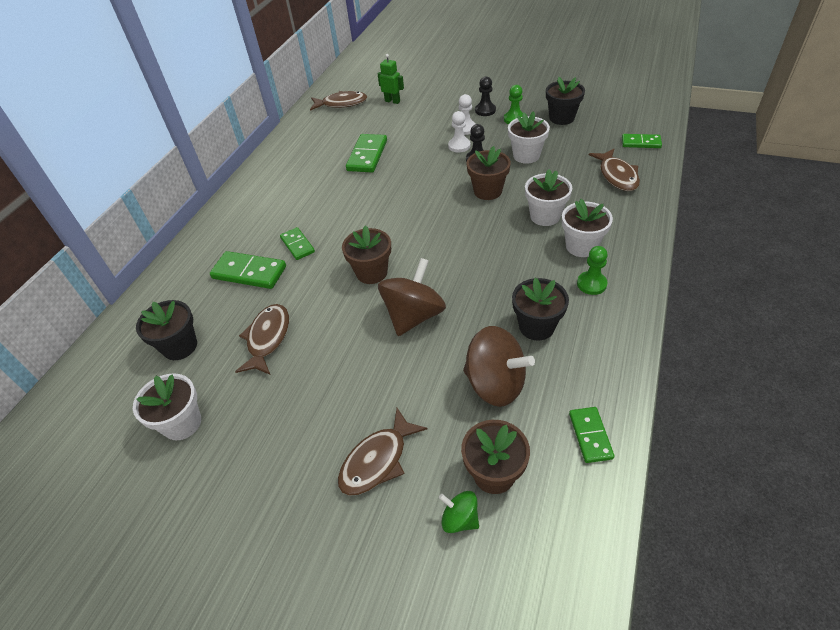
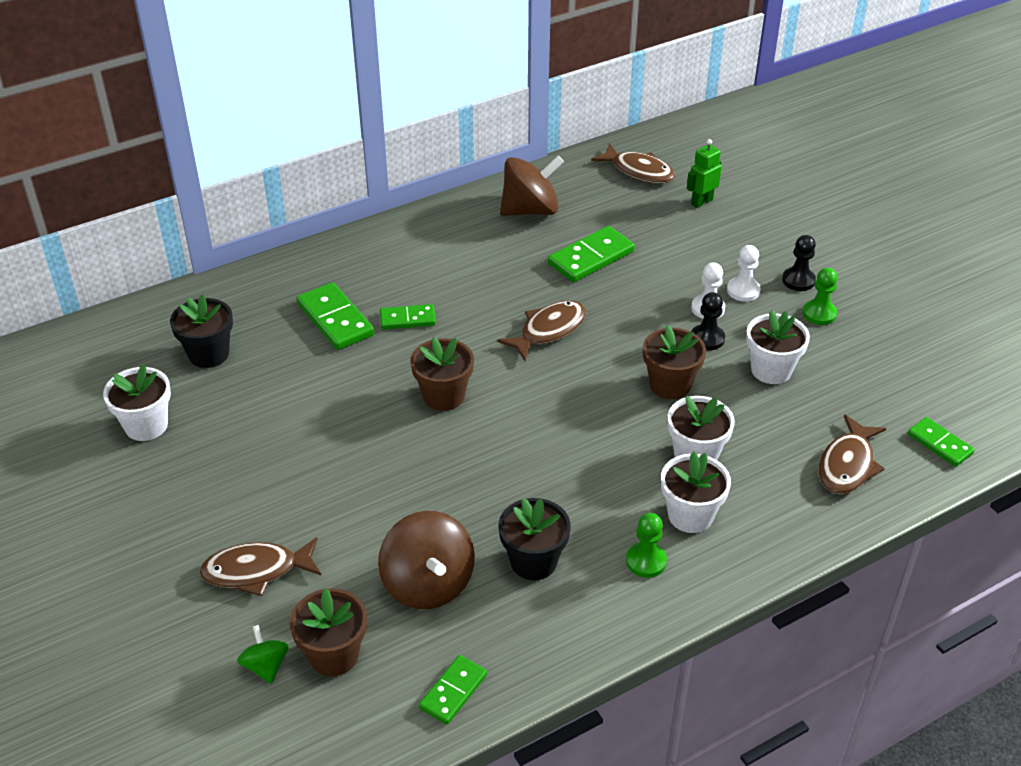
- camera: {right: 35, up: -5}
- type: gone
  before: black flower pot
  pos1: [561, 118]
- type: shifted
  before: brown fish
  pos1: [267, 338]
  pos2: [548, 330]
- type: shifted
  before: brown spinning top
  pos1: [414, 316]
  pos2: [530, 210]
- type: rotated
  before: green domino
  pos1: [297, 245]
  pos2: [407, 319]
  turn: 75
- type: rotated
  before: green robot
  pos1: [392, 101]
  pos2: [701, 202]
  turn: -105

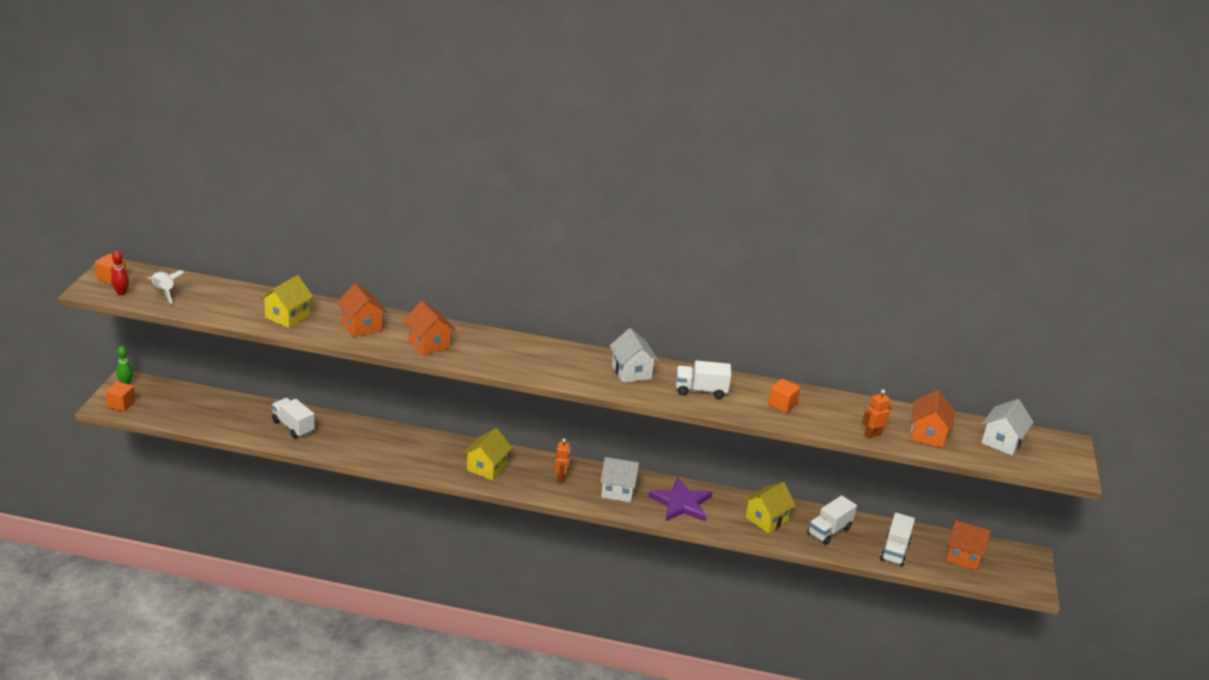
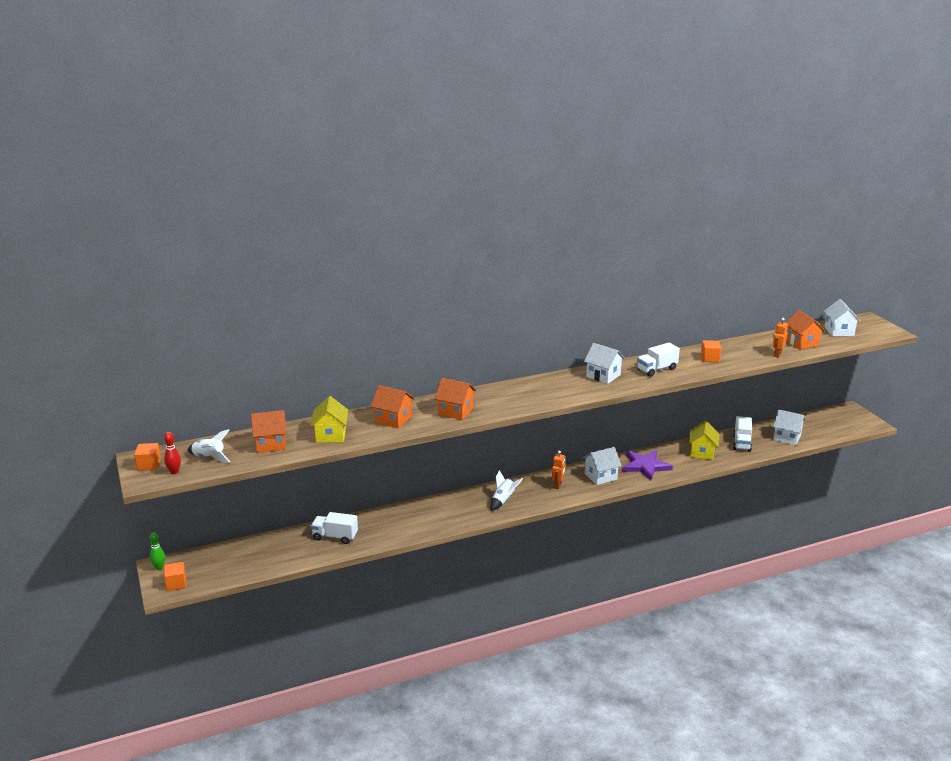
- camera: {right: -30, up: -5}
- type: shifted
  before: orange house
  pos1: [963, 556]
  pos2: [271, 444]
- type: swapped
  before: yellow house
  after: white rocket
  pos1: [486, 467]
  pos2: [503, 500]
- type: swapped
  before: white truck
  after: white house
  pos1: [895, 551]
  pos2: [787, 438]
- type: rotated
  before: orange robot
  pos1: [560, 479]
  pos2: [558, 485]
  turn: 45

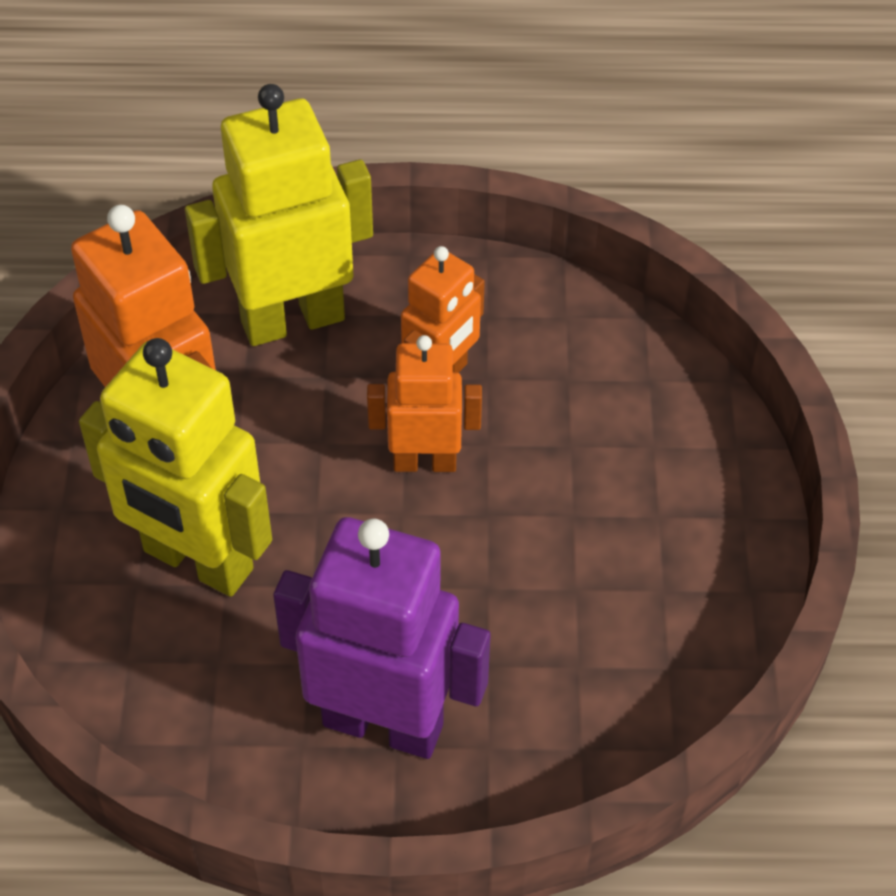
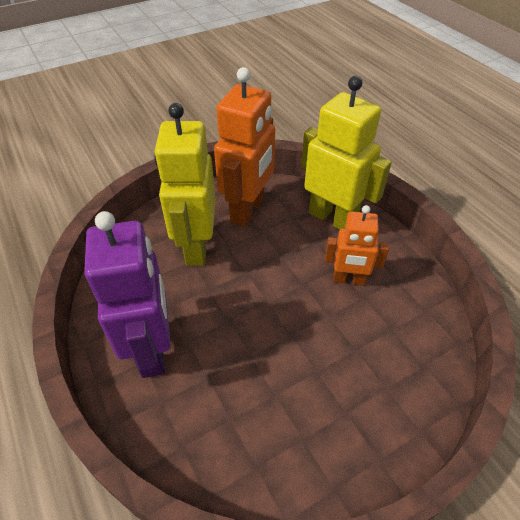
- camera: {right: 60, up: -5}
- type: gone
  before: orange robot
  pos1: [425, 462]

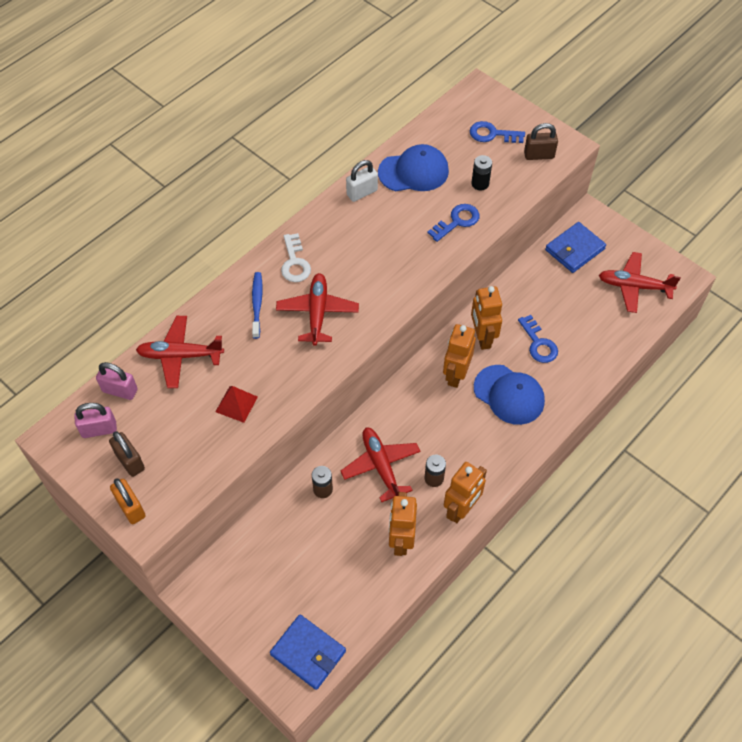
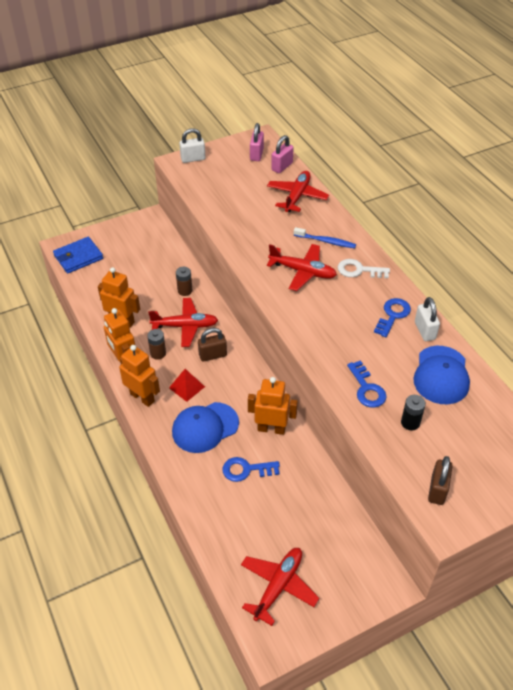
- camera: {right: 110, up: -10}
- type: gone
  before: blue wallet
  pos1: [574, 249]
- type: shifted
  before: brown padlock
  pos1: [130, 461]
  pos2: [213, 355]
- type: shifted
  before: red pyramid
  pos1: [236, 404]
  pos2: [187, 387]
- type: shifted
  before: orange robot
  pos1: [456, 374]
  pos2: [142, 397]
- type: shifted
  before: blue key
  pos1: [492, 134]
  pos2: [392, 315]
- type: repainted
  before: orange padlock
  after: white padlock
  pos1: [131, 508]
  pos2: [193, 159]

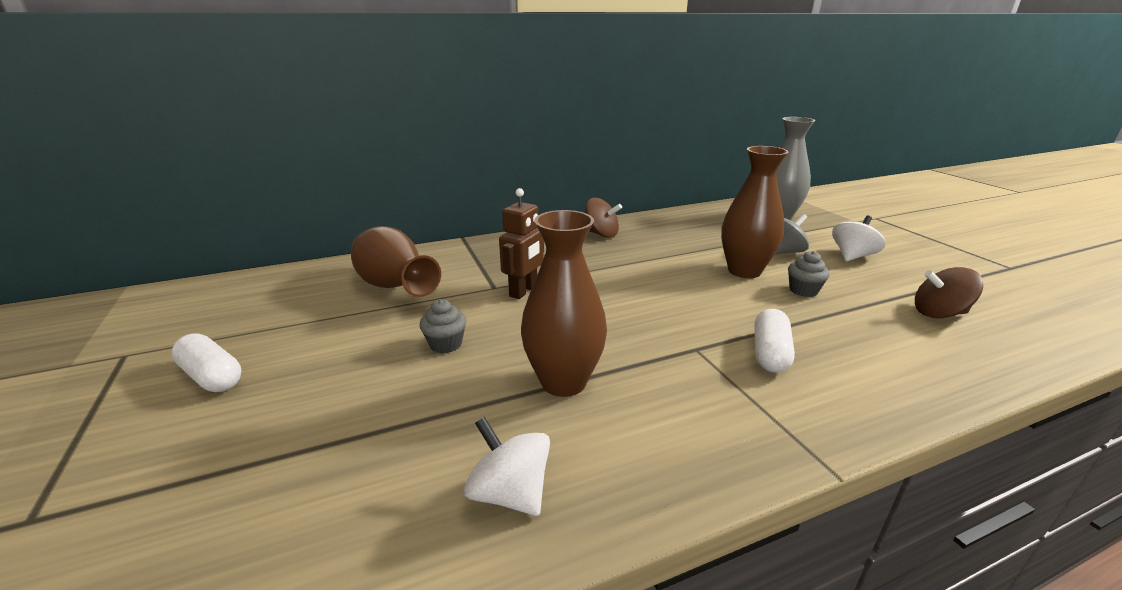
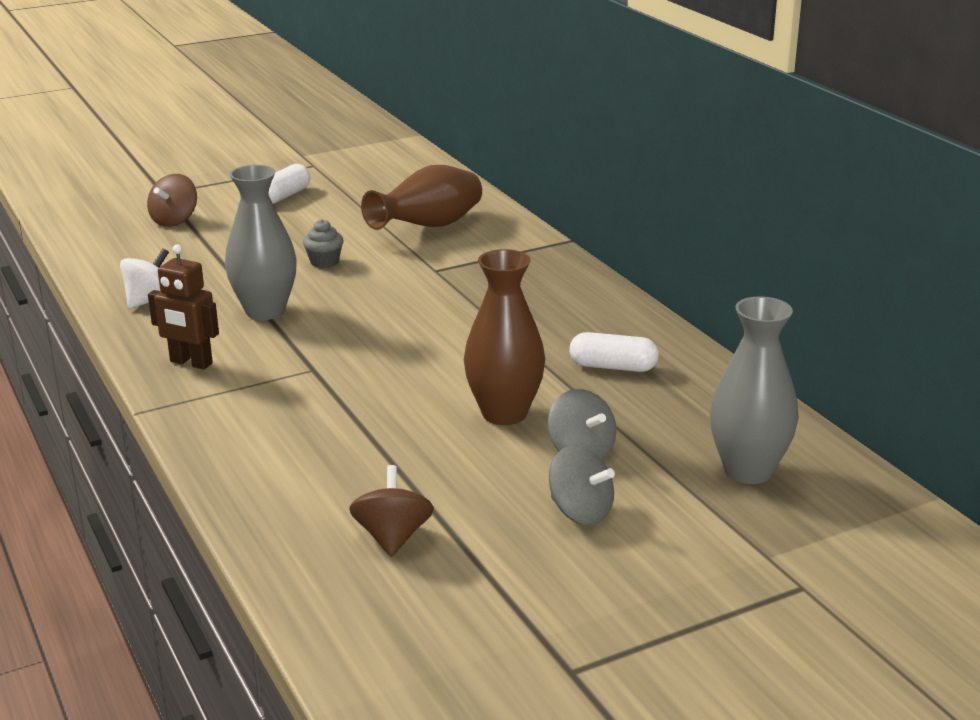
- camera: {right: 85, up: 0}
- type: gone
  before: grey cupcake
  pos1: [803, 290]
- type: shifted
  before: brown robot
  pos1: [524, 291]
  pos2: [191, 363]
- type: shifted
  before: brown spinning top
  pos1: [601, 234]
  pos2: [174, 220]
- type: shifted
  before: white capsule
  pos1: [770, 353]
  pos2: [613, 367]
- type: repainted
  before: brown vase
  after: grey vase
  pos1: [563, 382]
  pos2: [265, 311]
- type: repainted
  before: white spinning top
  after: grey spinning top
  pos1: [852, 256]
  pos2: [580, 512]

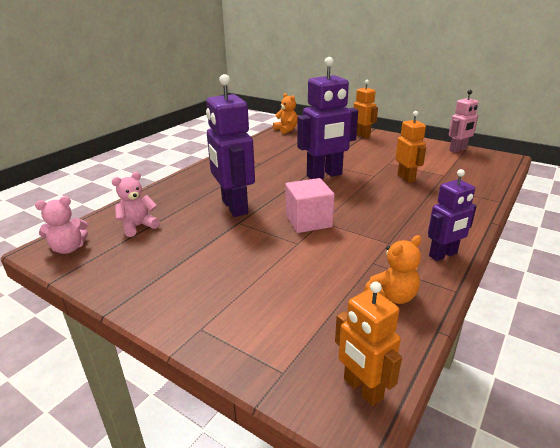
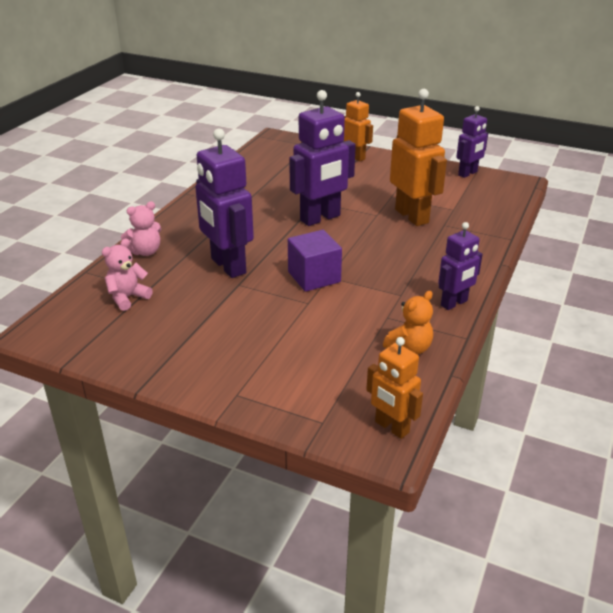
- camera: {right: -10, up: 5}
- type: gone
  before: orange teddy bear
  pos1: [286, 130]
- type: shifted
  before: pink teddy bear
  pos1: [69, 248]
  pos2: [145, 251]
- type: repainted
  before: pink cube
  after: purple cube
  pos1: [308, 221]
  pos2: [314, 277]
- type: repainted
  before: pink robot
  after: purple robot
  pos1: [458, 150]
  pos2: [468, 173]
- type: scaled
  before: orange robot
  pos1: [406, 178]
  pos2: [412, 216]
  scale: 1.68

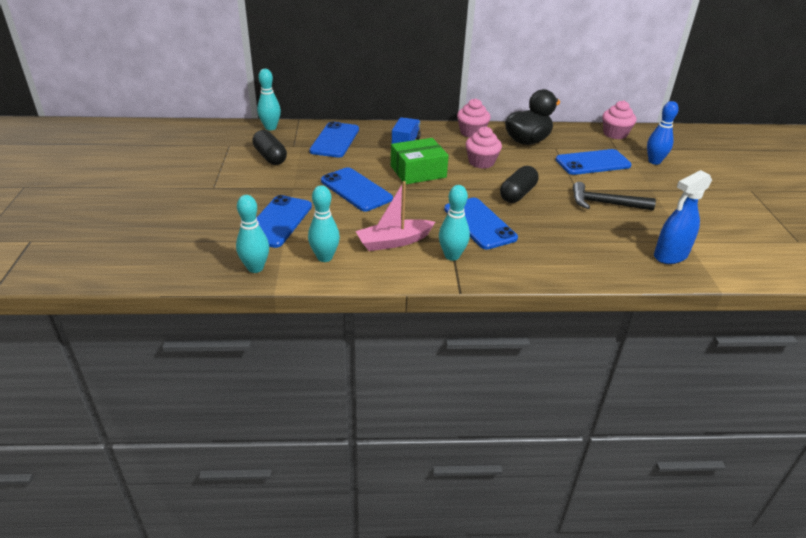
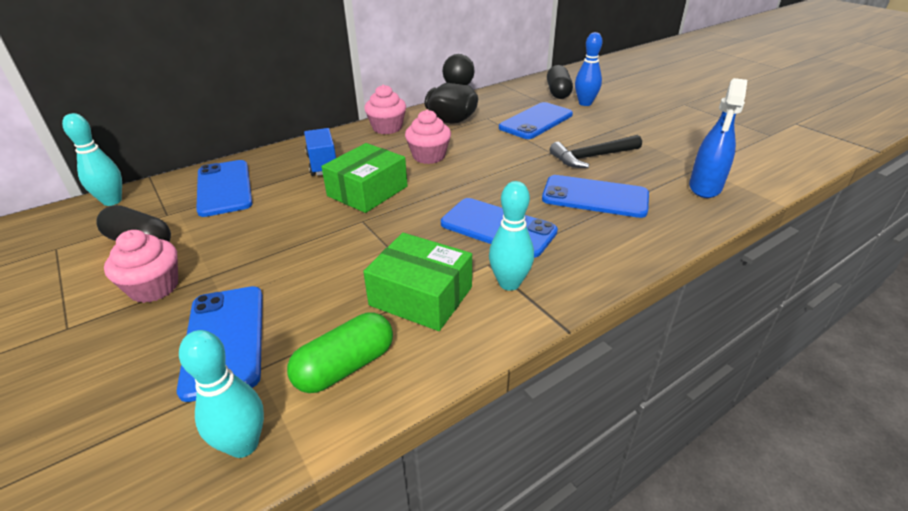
- camera: {right: -30, up: 0}
- type: shifted
  before: blue phone
  pos1: [356, 190]
  pos2: [595, 197]
- type: shifted
  before: black capsule
  pos1: [517, 194]
  pos2: [558, 92]
- type: shifted
  before: pink cupcake
  pos1: [615, 134]
  pos2: [154, 287]
- type: swapped
  before: turquoise bowling pin
  after: green capsule
  pos1: [324, 257]
  pos2: [345, 366]
- type: swapped
  before: pink boat
  after: green box
  pos1: [394, 242]
  pos2: [421, 296]

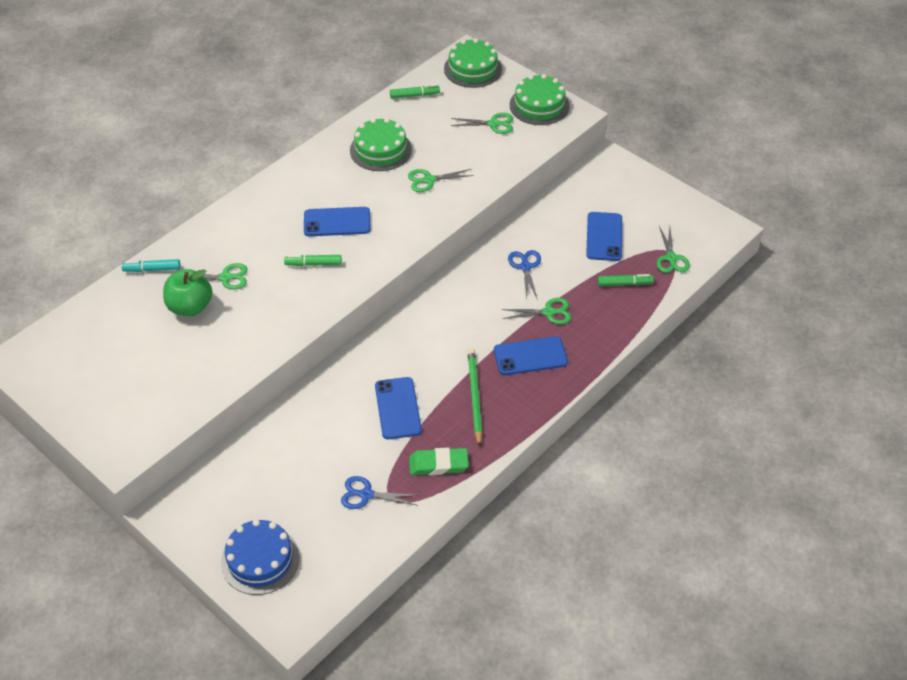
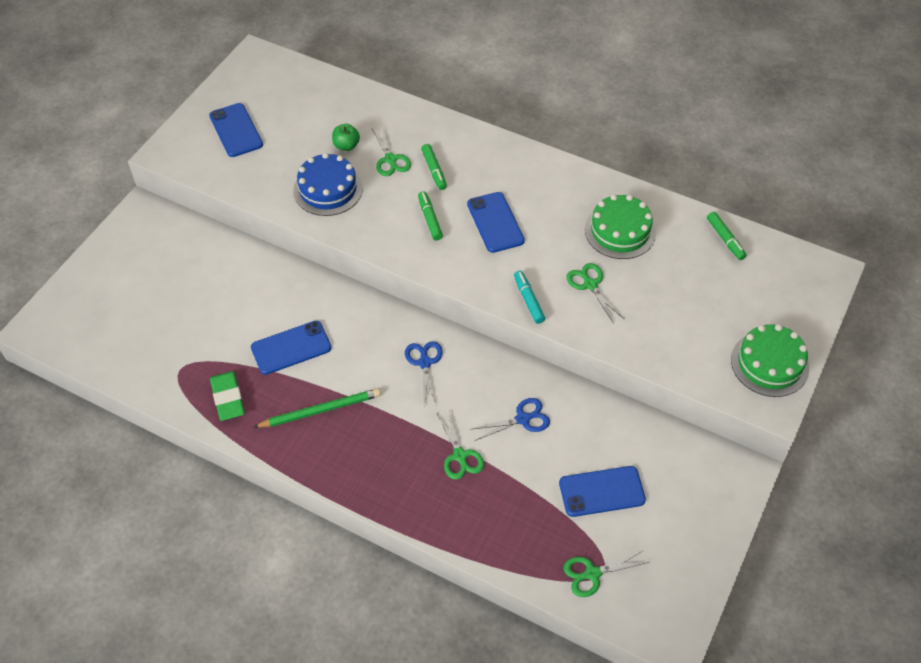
- camera: {right: 75, up: 5}
- type: gone
  before: green cake
  pos1: [472, 69]
- type: gone
  before: green scissors
  pos1: [494, 124]
- type: shifted
  before: turquoise marker
  pos1: [152, 269]
  pos2: [528, 300]
- type: shifted
  before: blue cake
  pos1: [260, 560]
  pos2: [328, 189]
- type: shifted
  before: blue scissors
  pos1: [366, 494]
  pos2: [424, 362]
- type: shifted
  before: blue phone
  pos1: [530, 356]
  pos2: [236, 130]
- type: shifted
  before: green marker
  pos1: [624, 284]
  pos2: [434, 170]
- type: scaled
  before: green apple
  pos1: [190, 307]
  pos2: [346, 146]
  scale: 0.59

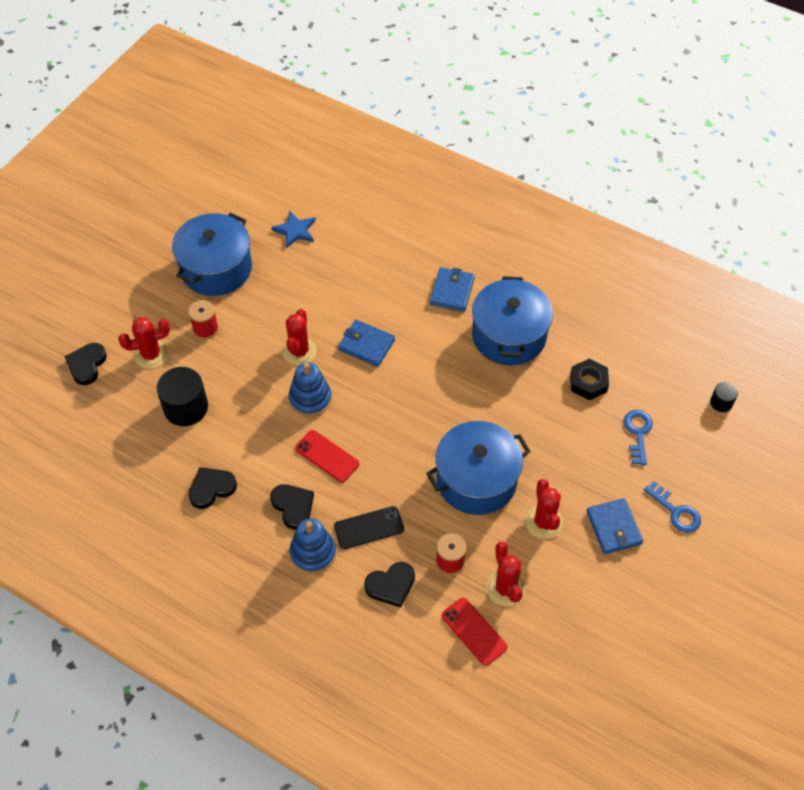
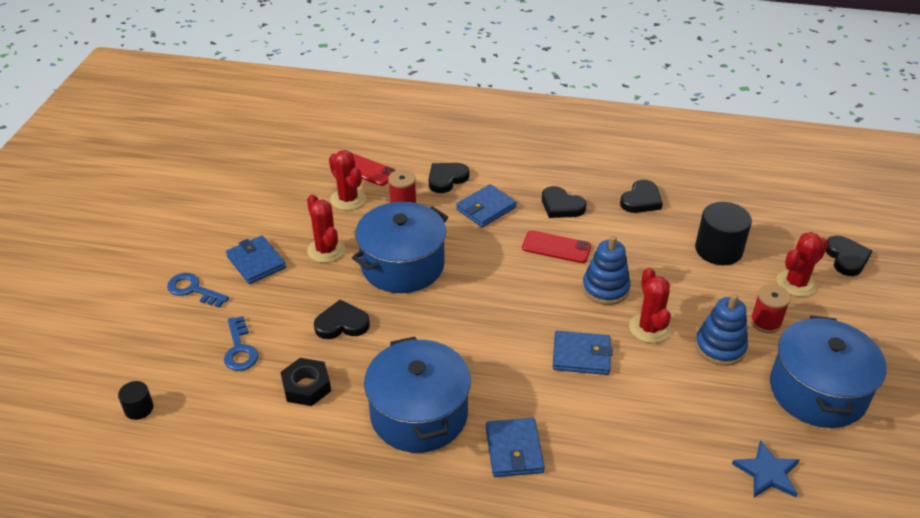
- camera: {right: 160, up: -15}
- type: new
  after: black heart
  pos2: [342, 324]
- type: shifted
  before: blue stacking toy
  pos1: [313, 553]
  pos2: [720, 347]
- type: swapped
  before: black phone
  after: blue wallet
  pos1: [369, 528]
  pos2: [486, 208]

